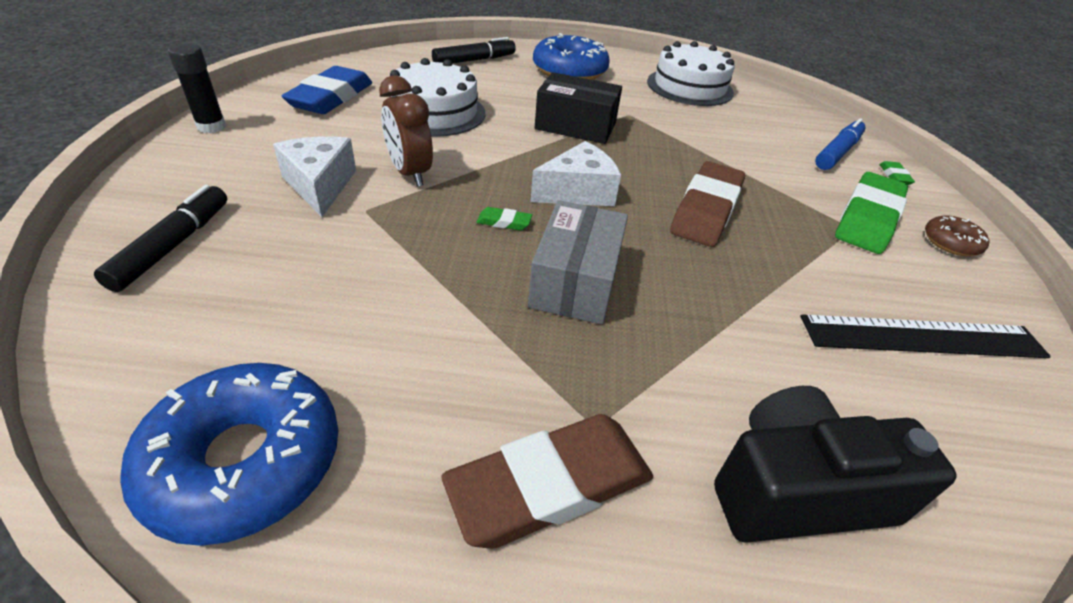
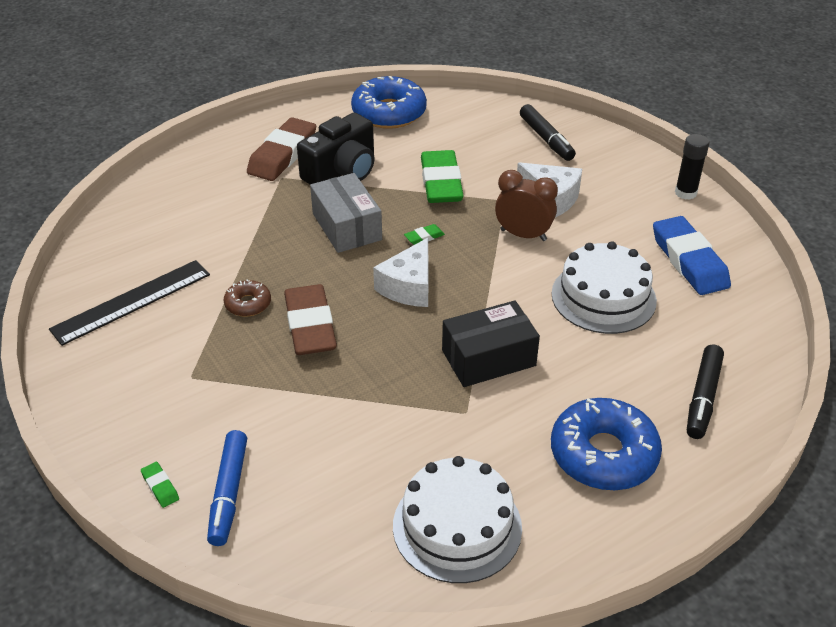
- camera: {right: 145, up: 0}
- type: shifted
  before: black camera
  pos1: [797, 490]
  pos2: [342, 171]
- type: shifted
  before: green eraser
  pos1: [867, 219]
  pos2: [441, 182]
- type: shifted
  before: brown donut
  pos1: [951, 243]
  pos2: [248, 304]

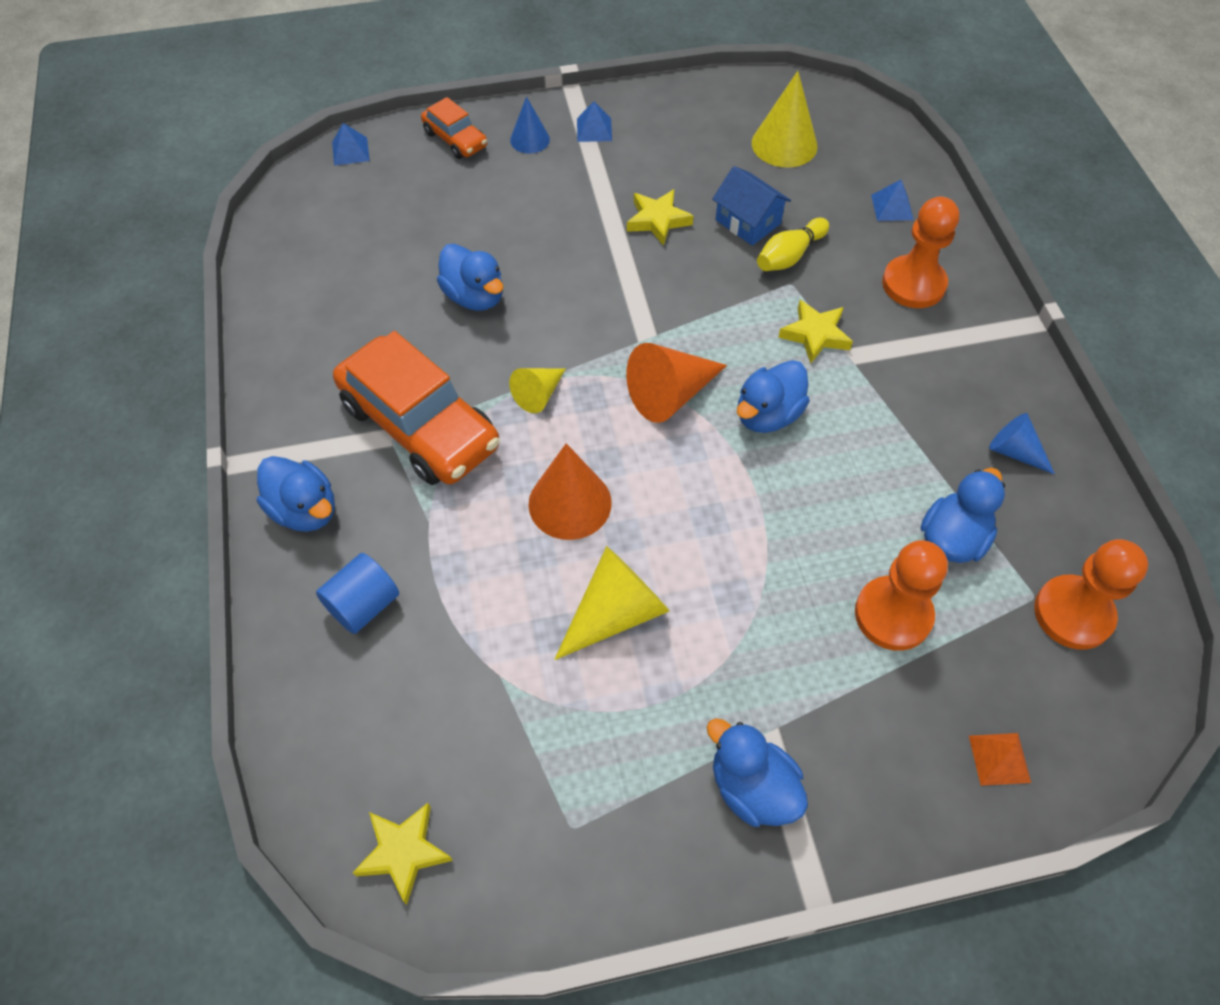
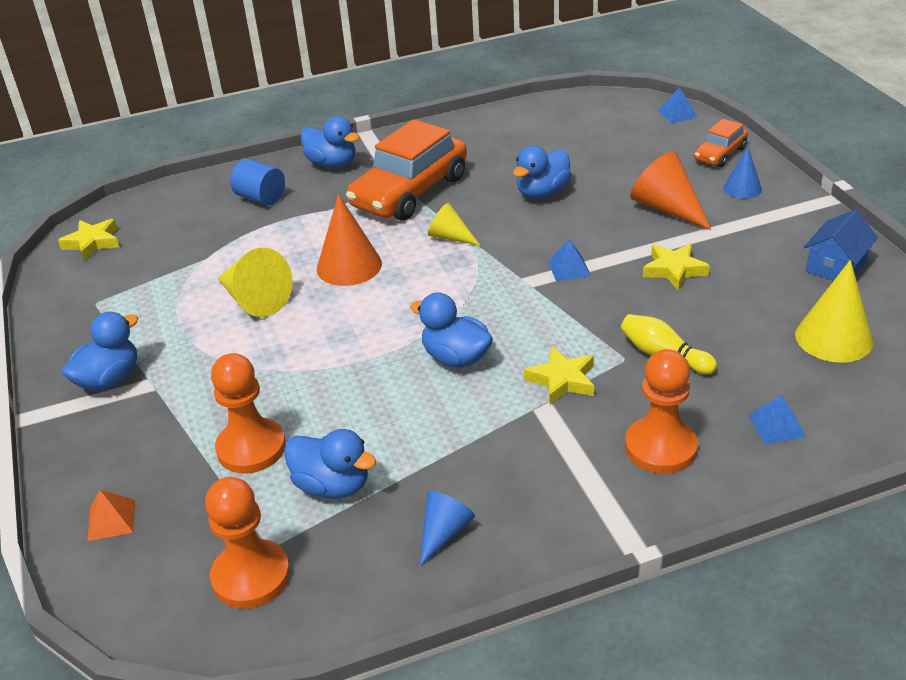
- camera: {right: 85, up: -20}
- type: shifted
  before: blue pyramid
  pos1: [594, 129]
  pos2: [569, 268]
- type: shifted
  before: orange cone
  pos1: [670, 394]
  pos2: [667, 208]
- type: shifted
  before: blue house
  pos1: [748, 222]
  pos2: [836, 266]
- type: rotated
  before: blue duck
  pos1: [305, 510]
  pos2: [332, 163]
  turn: -90

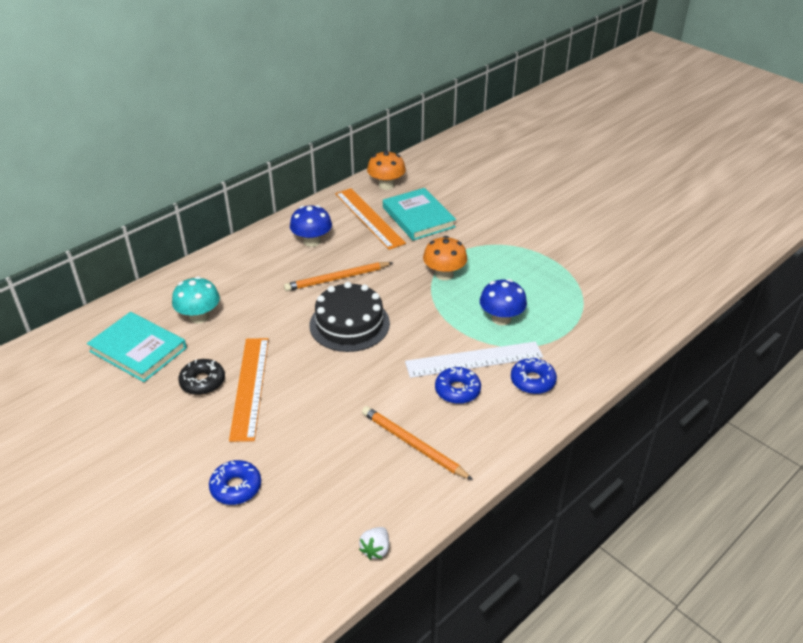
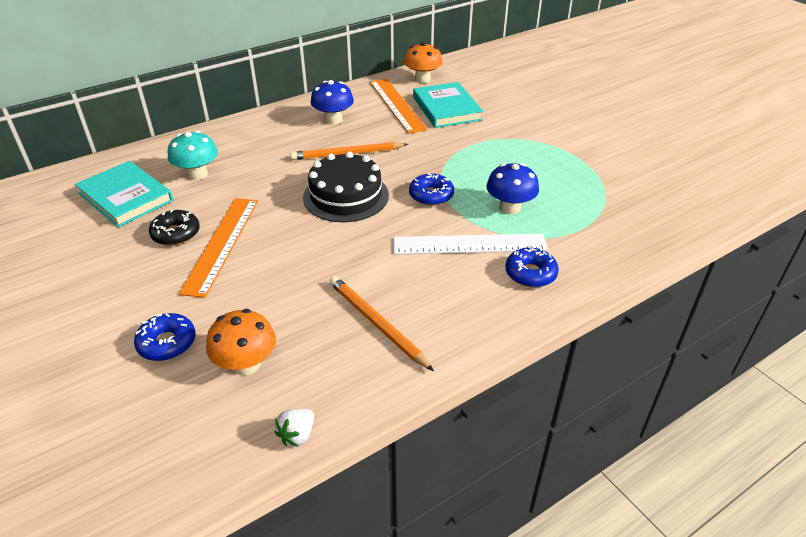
- camera: {right: 10, up: 0}
- type: shifted
  before: orange mushroom
  pos1: [444, 274]
  pos2: [246, 364]
- type: shifted
  before: blue donut
  pos1: [457, 390]
  pos2: [431, 195]

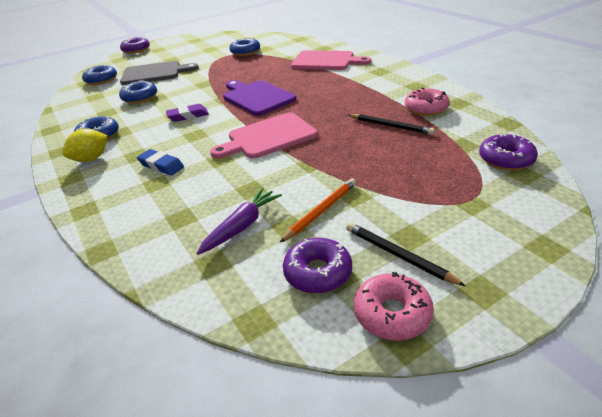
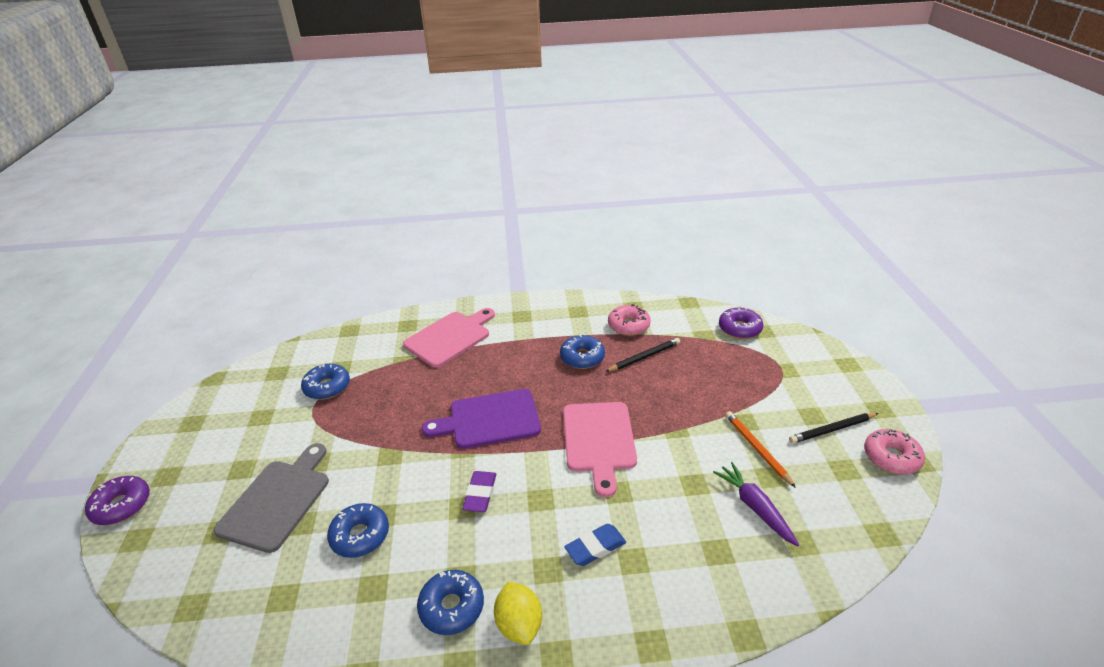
- camera: {right: -65, up: 0}
- type: gone
  before: purple donut
  pos1: [318, 272]
- type: shifted
  before: blue donut
  pos1: [101, 80]
  pos2: [582, 357]

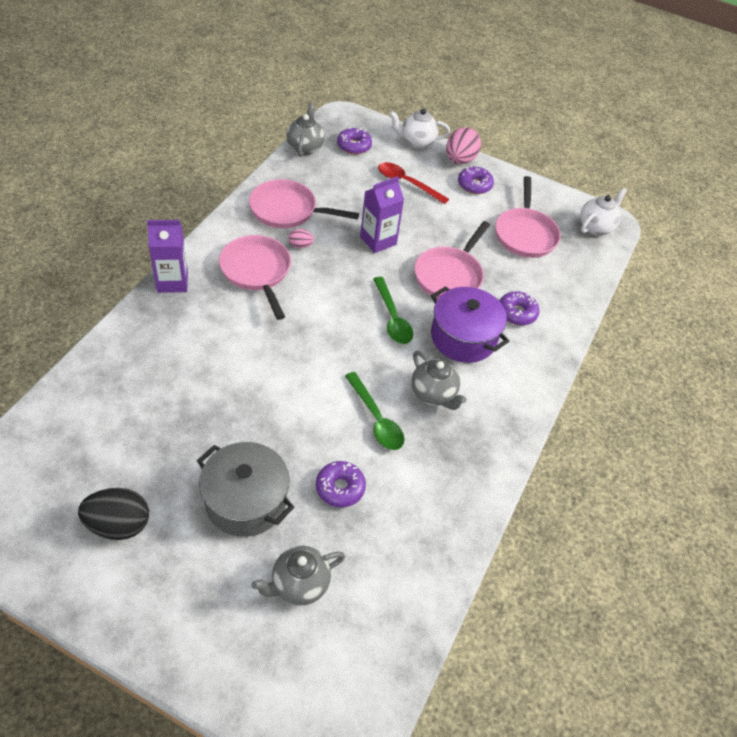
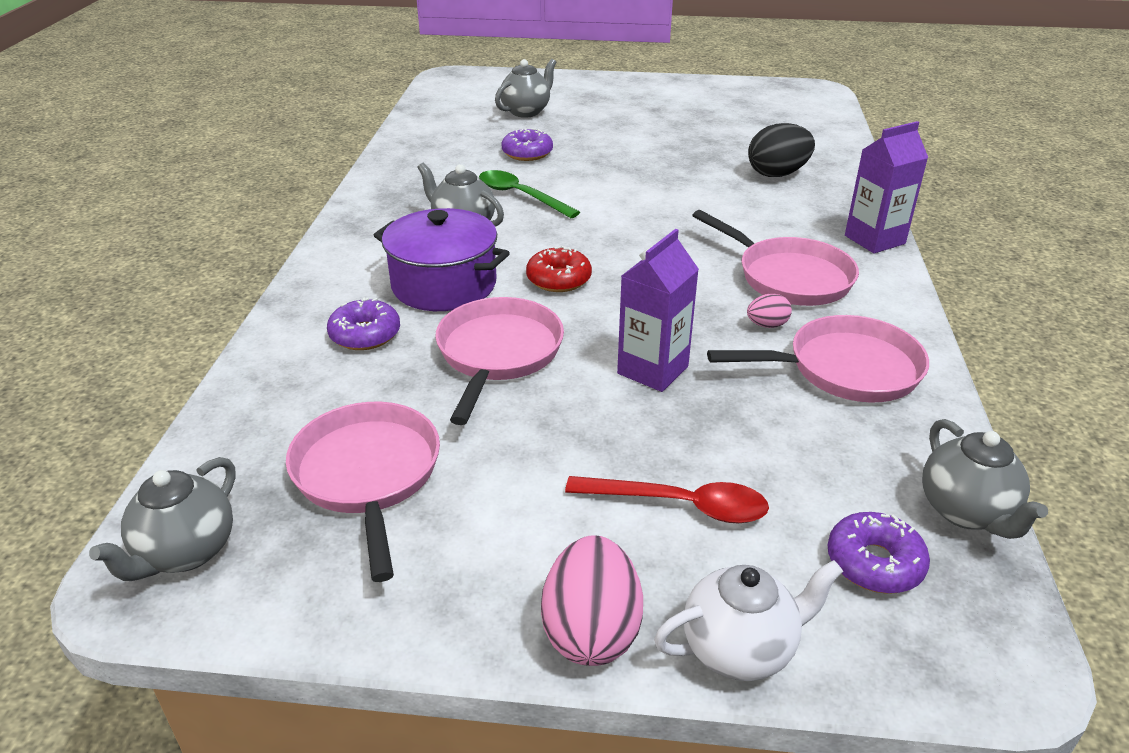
- camera: {right: 165, up: -15}
- type: gone
  before: grey pot
  pos1: [246, 501]
- type: gone
  before: purple donut
  pos1: [474, 185]
- type: shifted
  before: black egg
  pos1: [119, 525]
  pos2: [777, 174]
- type: swapped
  before: green spoon
  after: red donut
  pos1: [392, 318]
  pos2: [558, 279]
- type: repainted
  before: white teapot
  after: grey teapot
  pos1: [596, 227]
  pos2: [185, 552]

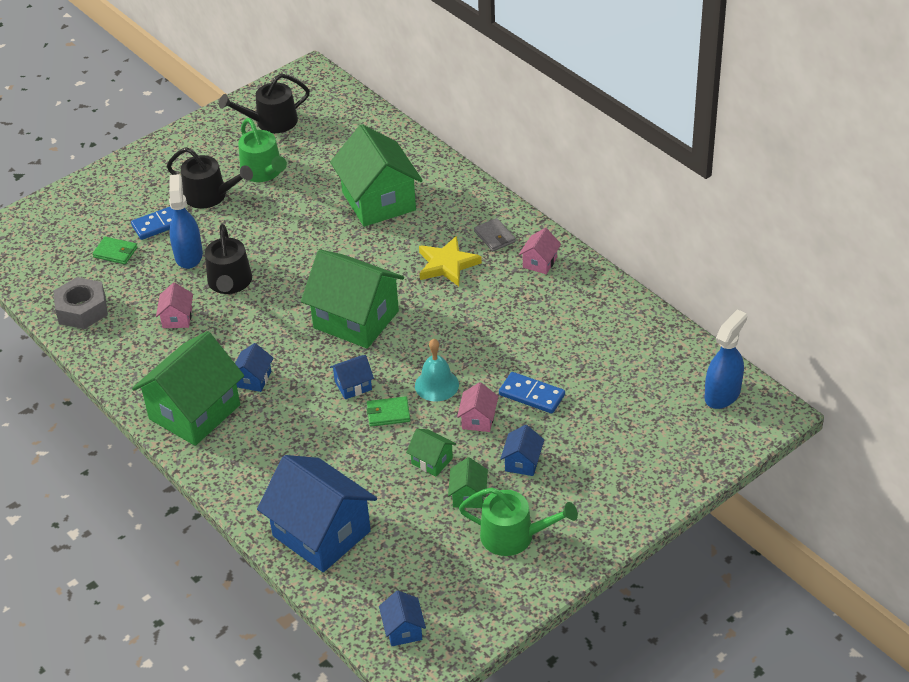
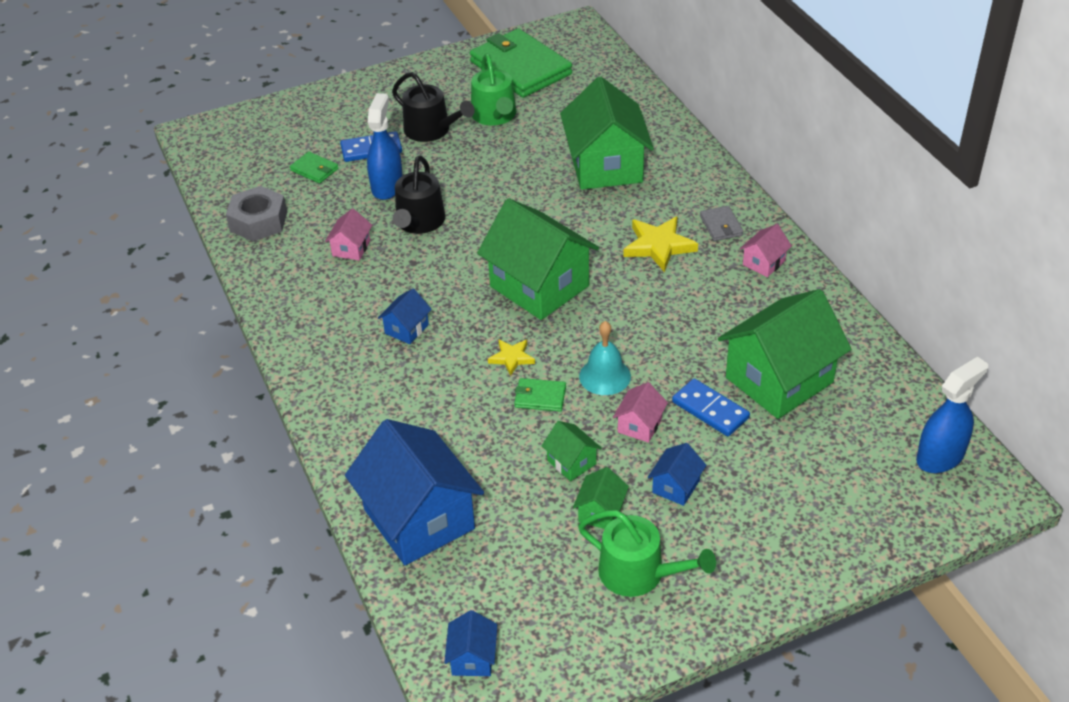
- camera: {right: 15, up: 0}
- type: shifted
  before: green house
  pos1: [194, 412]
  pos2: [779, 380]
- type: swapped
  before: black watering can
  after: green wallet
  pos1: [271, 122]
  pos2: [520, 68]
- type: swapped
  before: blue house
  after: yellow star
  pos1: [353, 385]
  pos2: [512, 358]

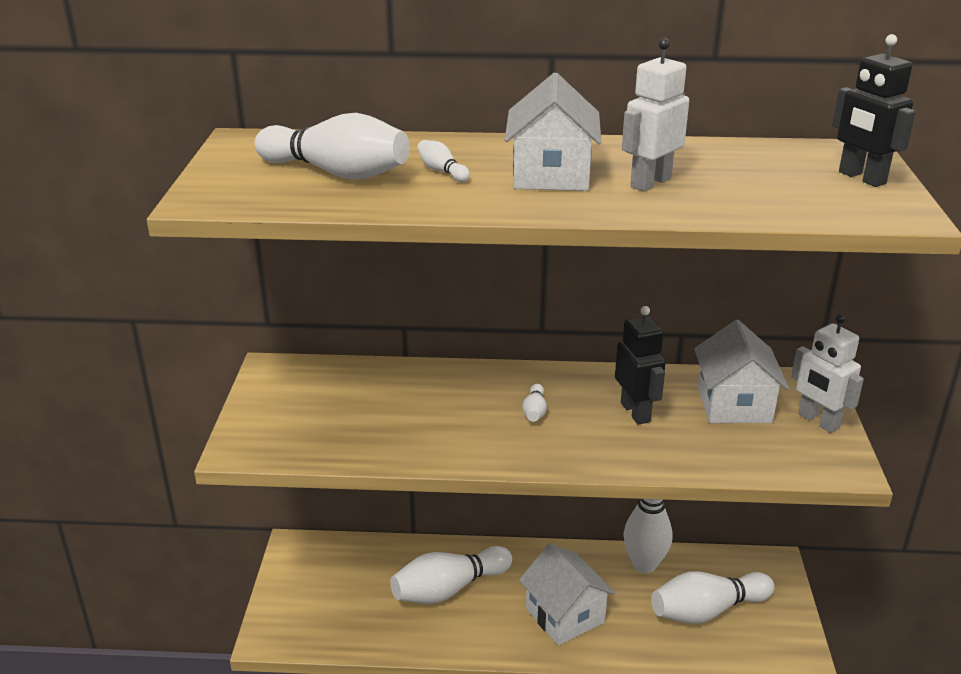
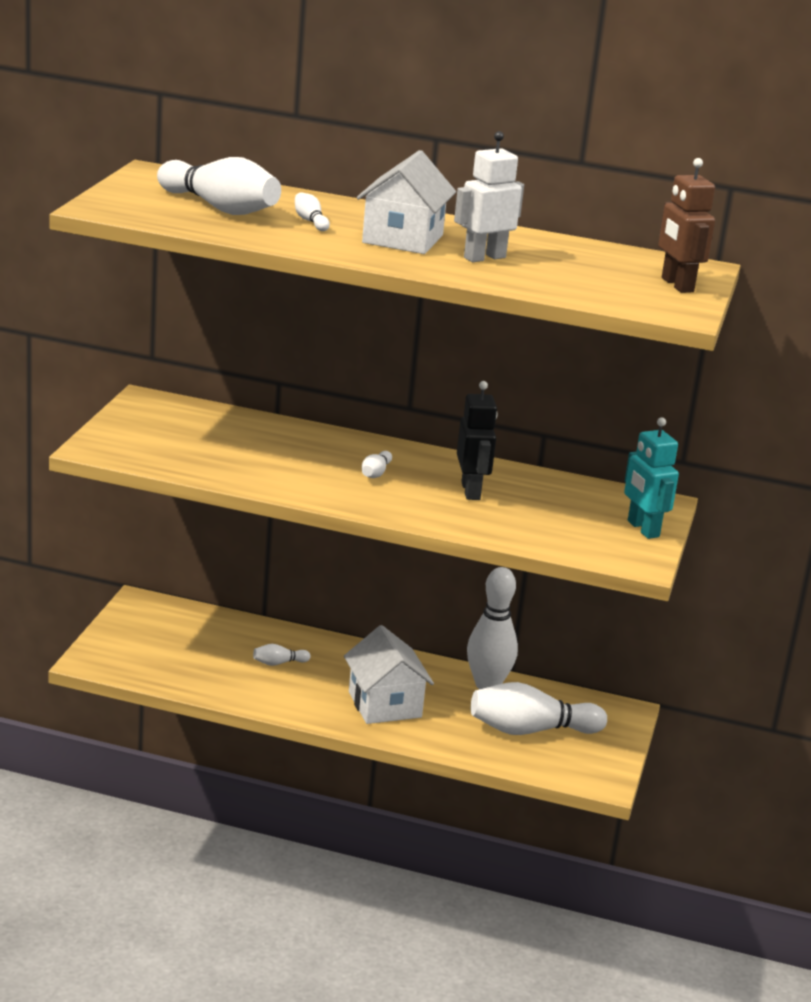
- camera: {right: 10, up: -5}
- type: gone
  before: white house
  pos1: [734, 404]
- type: repainted
  before: white robot
  after: turquoise robot
  pos1: [818, 421]
  pos2: [642, 529]
- type: repainted
  before: black robot
  after: brown robot
  pos1: [861, 178]
  pos2: [676, 285]
- type: scaled
  before: white bowling pin
  pos1: [448, 589]
  pos2: [279, 663]
  scale: 0.43

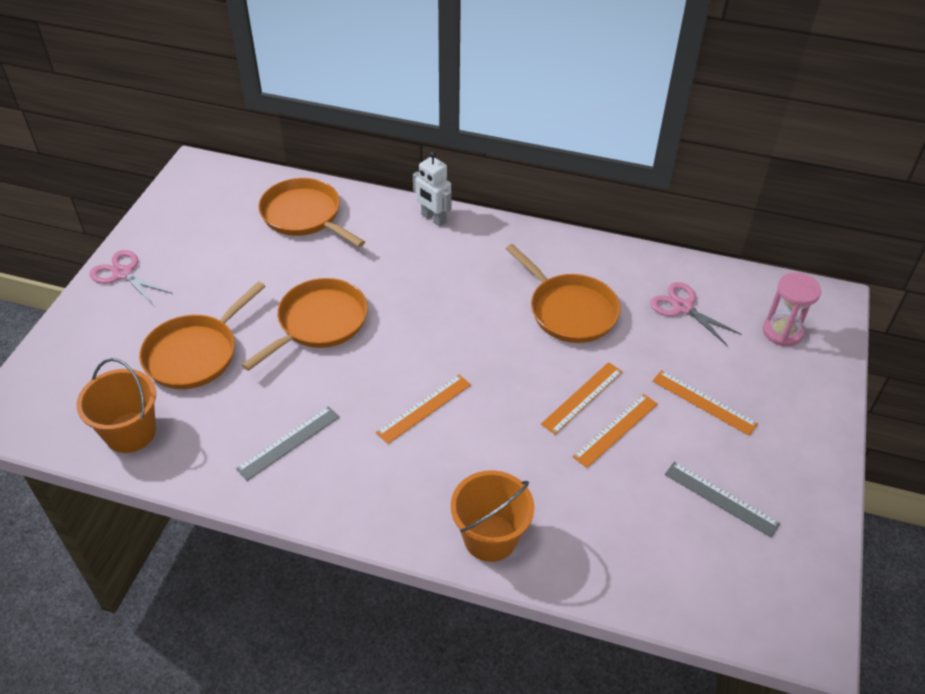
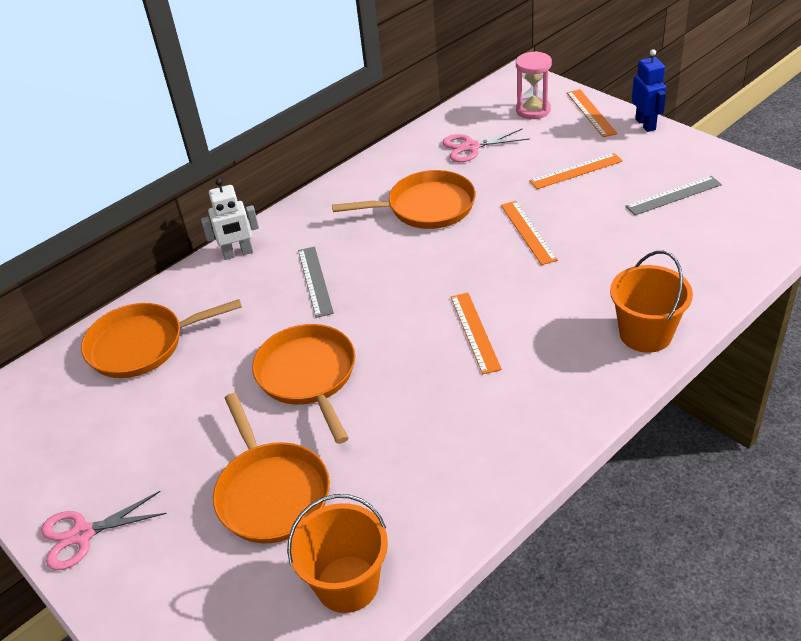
- camera: {right: -55, up: -5}
- type: new
  after: blue robot
  pos2: [645, 124]
- type: shifted
  before: grey ruler
  pos1: [289, 442]
  pos2: [315, 281]
- type: shifted
  before: orange ruler
  pos1: [615, 430]
  pos2: [591, 113]

